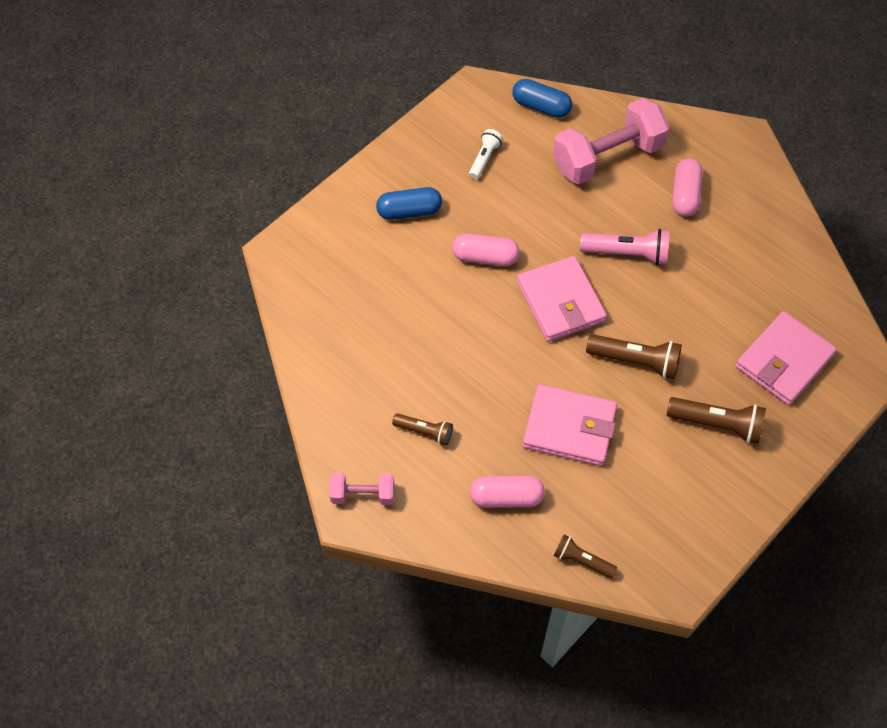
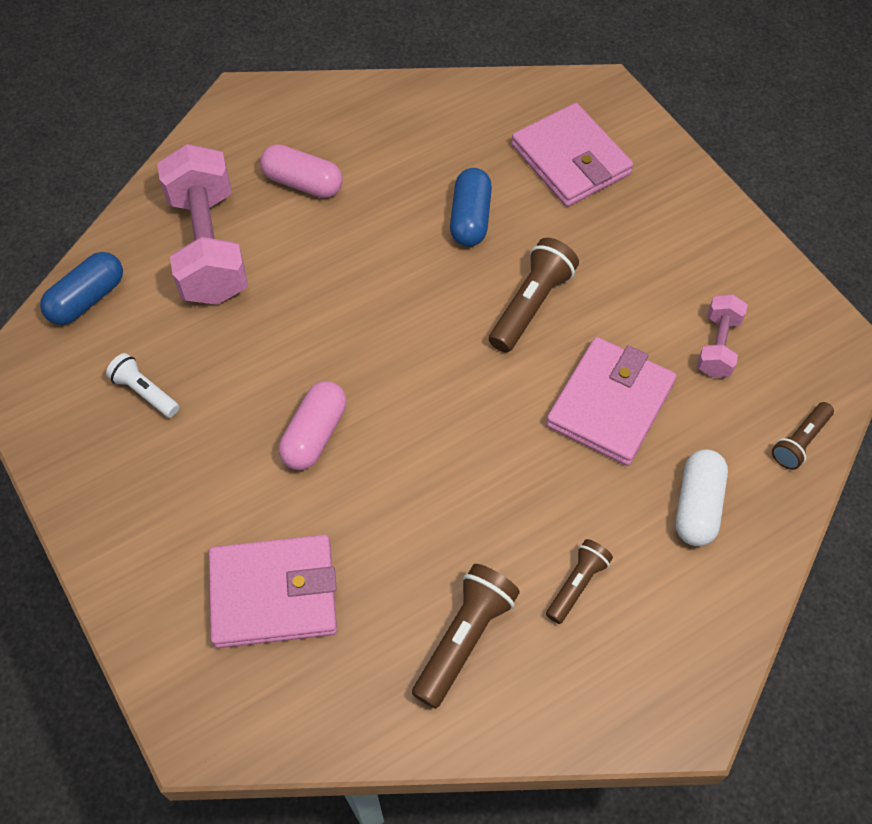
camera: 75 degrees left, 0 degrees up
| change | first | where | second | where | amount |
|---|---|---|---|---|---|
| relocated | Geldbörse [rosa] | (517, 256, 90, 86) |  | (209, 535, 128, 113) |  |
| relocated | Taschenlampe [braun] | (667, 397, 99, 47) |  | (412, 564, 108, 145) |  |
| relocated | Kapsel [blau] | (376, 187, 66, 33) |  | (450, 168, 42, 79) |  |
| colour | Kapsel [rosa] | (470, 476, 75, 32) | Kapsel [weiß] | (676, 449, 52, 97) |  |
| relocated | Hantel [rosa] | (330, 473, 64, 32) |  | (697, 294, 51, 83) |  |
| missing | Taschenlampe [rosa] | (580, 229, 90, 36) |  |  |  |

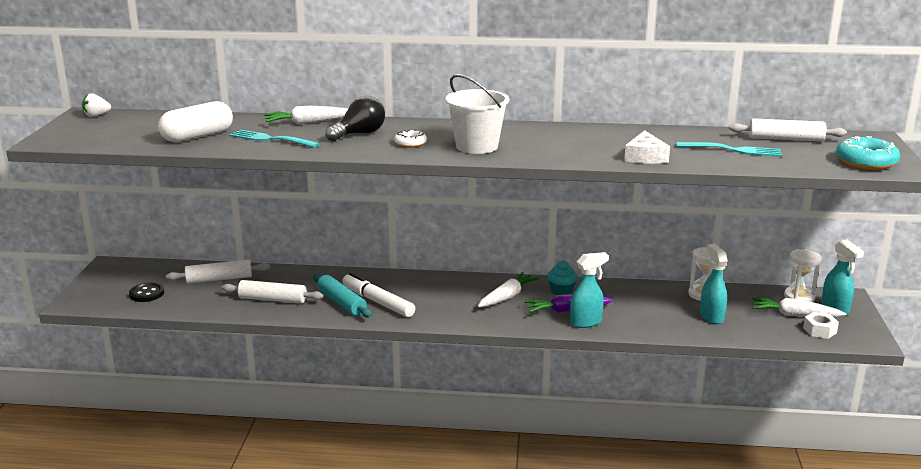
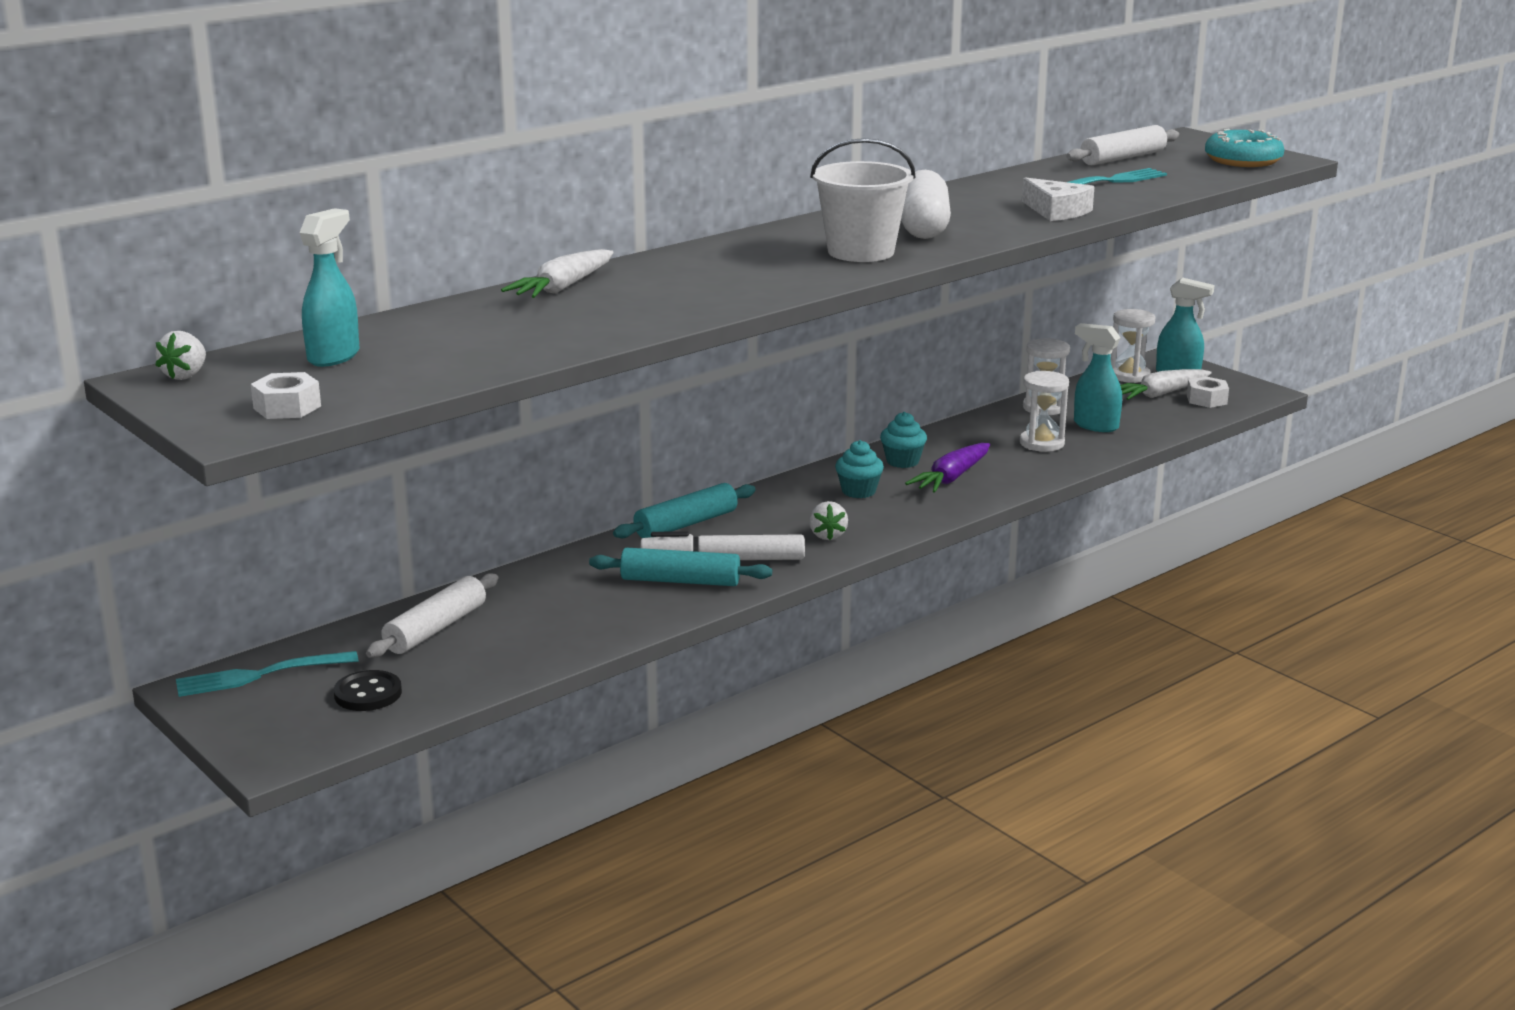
camera: 45 degrees left, 0 degrees up
| change | first | where | second | where | amount |
|---|---|---|---|---|---|
| relocated | Gabel [türkis] | (230, 130, 90, 18) |  | (176, 651, 183, 46) |  |
| appeared |  |  | Sechskantmutter [weiß] | (251, 372, 70, 47) |  |
| relocated | Sprühflasche [türkis] | (570, 252, 39, 76) |  | (300, 208, 59, 159) |  |
| appeared |  |  | Nudelholz [türkis] | (613, 483, 143, 55) |  |
| appeared |  |  | Erdbeere [weiß] | (809, 501, 39, 39) |  |
| exchanged | Karotte [weiß] | (478, 272, 61, 35) | Muffin [türkis] | (835, 440, 49, 58) |  |
| relocated | Kapsel [weiß] | (158, 101, 75, 41) |  | (901, 170, 50, 69) |  |
| appeared |  |  | Sanduhr [weiß] | (1020, 371, 49, 81) |  |
| missing | Nudelholz [weiß] | (222, 280, 101, 24) |  |  |  |
| missing | Glühbirne [schwarz] | (326, 96, 59, 45) |  |  |  |
| missing | Donut [weiß] | (394, 130, 33, 18) |  |  |  |

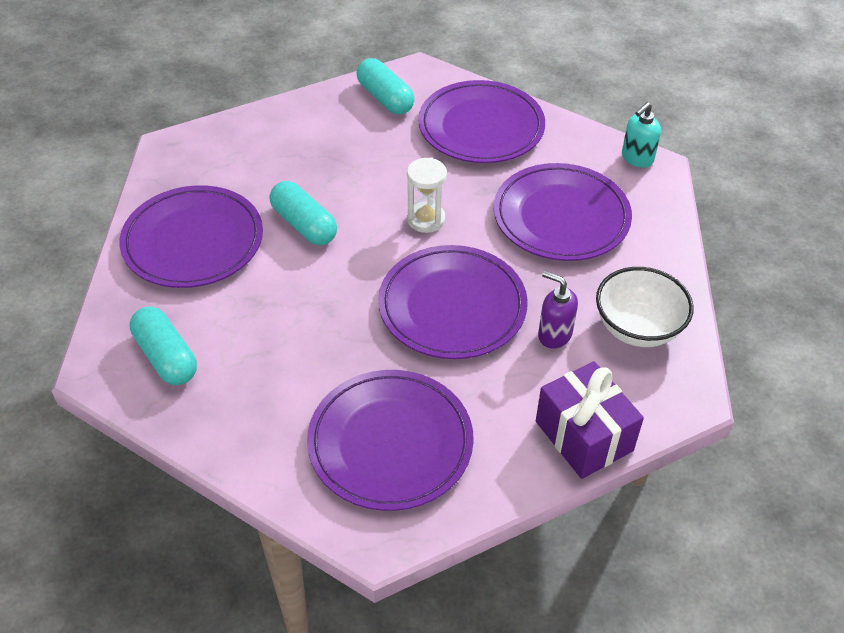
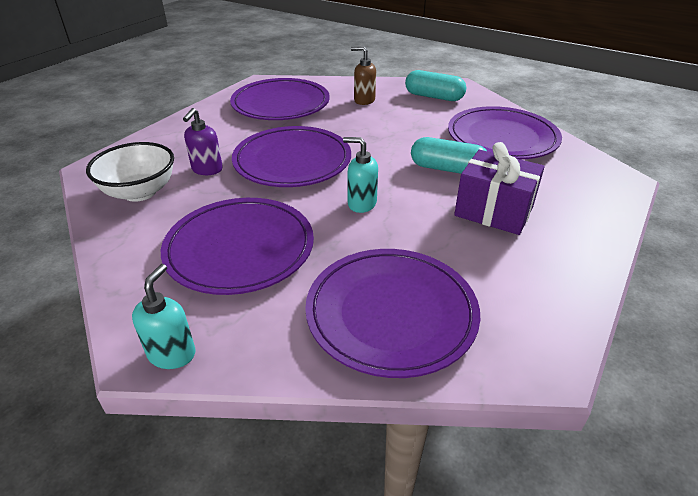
camera: 150 degrees right, 10 degrees down
| change | first | where | second | where | amount |
|---|---|---|---|---|---|
| spun | Seifenspender [lila] | (538, 271, 40, 77) |  | (183, 108, 40, 67) | 105 degrees clockwise |
| exchanged | Sanduhr [weiß] | (407, 157, 40, 76) | Seifenspender [türkis] | (343, 137, 35, 76) |  |
| appeared |  |  | Seifenspender [braun] | (351, 46, 25, 59) |  |
| relocated | Geschenk [lila] | (536, 361, 108, 118) |  | (454, 142, 91, 93) |  |
| missing | Kapsel [türkis] | (356, 58, 59, 57) |  |  |  |

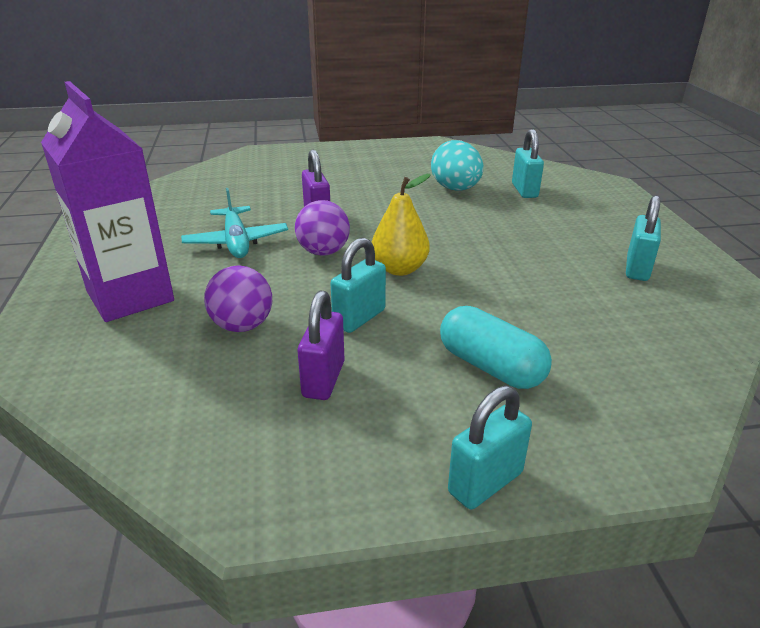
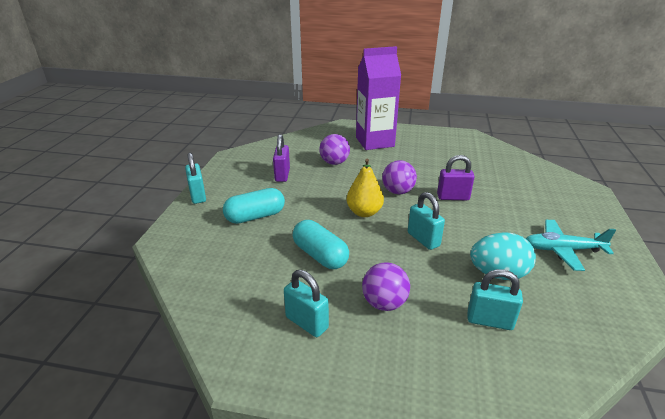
camera: 110 degrees right, 0 degrees up
| change | first | where | second | where | amount |
|---|---|---|---|---|---|
| spun | Vorhängeschloss [lila] | (298, 291, 47, 109) |  | (273, 134, 17, 48) | 60 degrees clockwise |
| appeared |  |  | Kapsel [türkis] | (293, 220, 56, 49) |  |
| appeared |  |  | Ball [lila] | (362, 262, 48, 49) |  |
| relocated | Vorhängeschloss [türkis] | (331, 238, 55, 95) |  | (408, 192, 37, 58) |  |
| relocated | Flugzeug [türkis] | (181, 188, 107, 70) |  | (526, 220, 90, 51) |  |

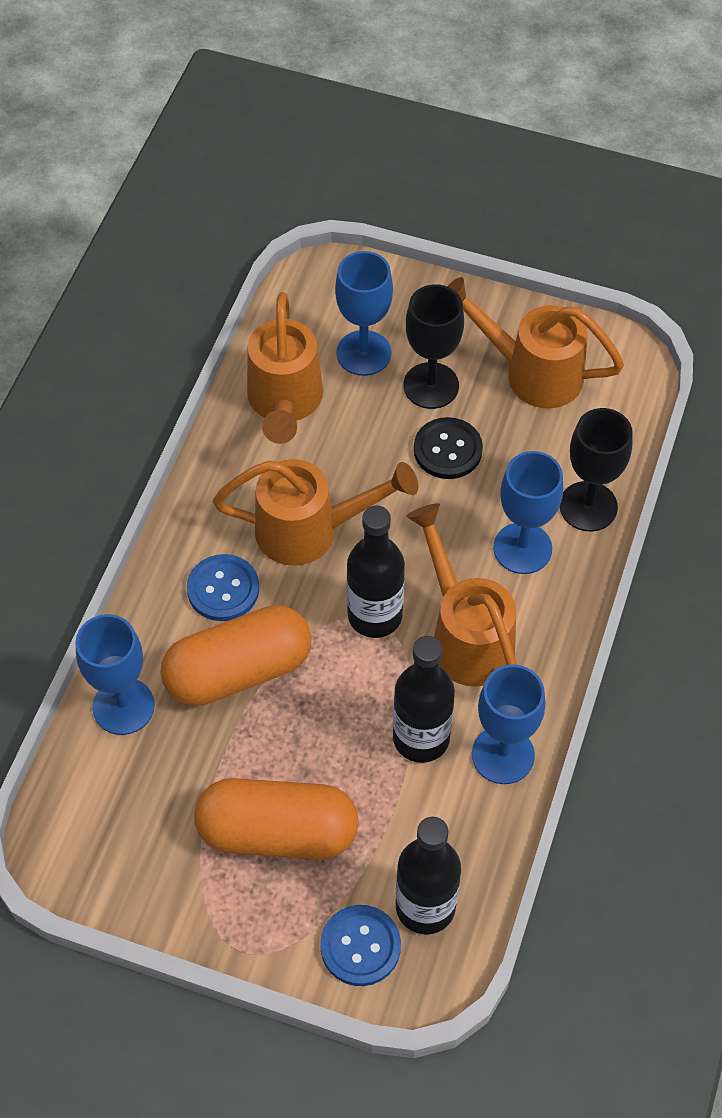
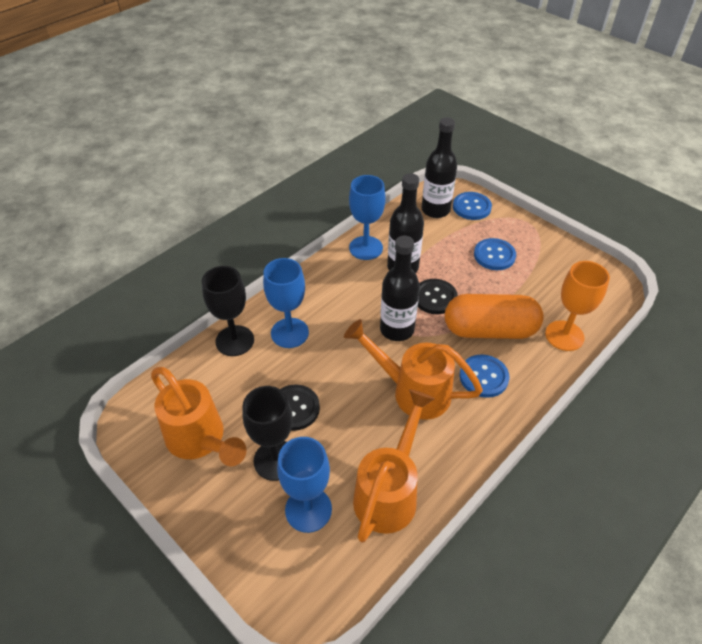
camera: 155 degrees left, 10 degrees down
| change | first | where | second | where | amount |
|---|---|---|---|---|---|
| appeared |  |  | Knopf [schwarz] | (418, 279, 40, 35) |  |
| exchanged | Kapsel [orange] | (194, 778, 165, 82) | Knopf [blau] | (474, 238, 42, 32) |  |
| colour | Kelch [blau] | (76, 614, 79, 121) | Kelch [orange] | (545, 261, 65, 90) |  |
| missing | Gießkanne [orange] | (406, 503, 111, 184) |  |  |  |

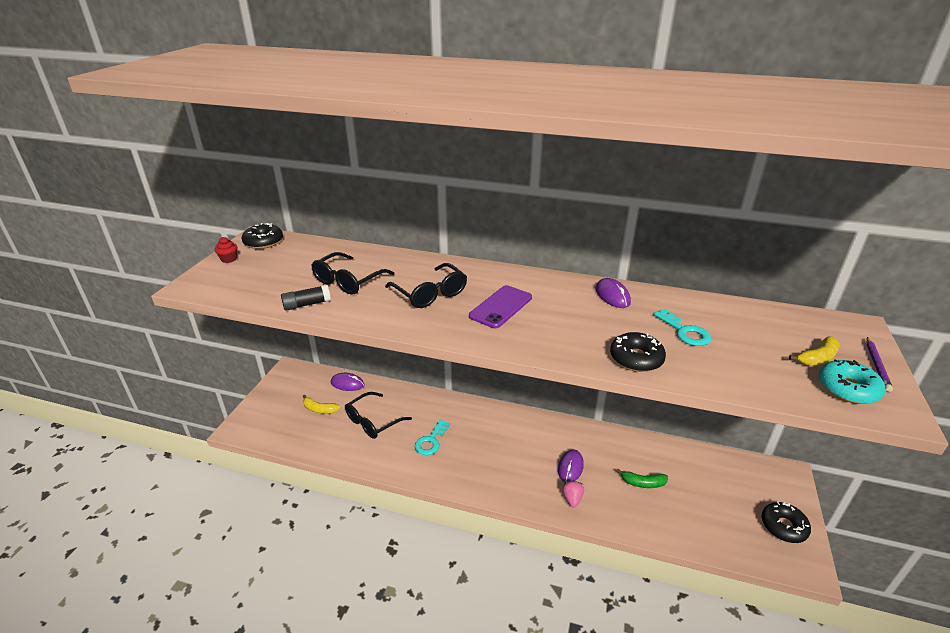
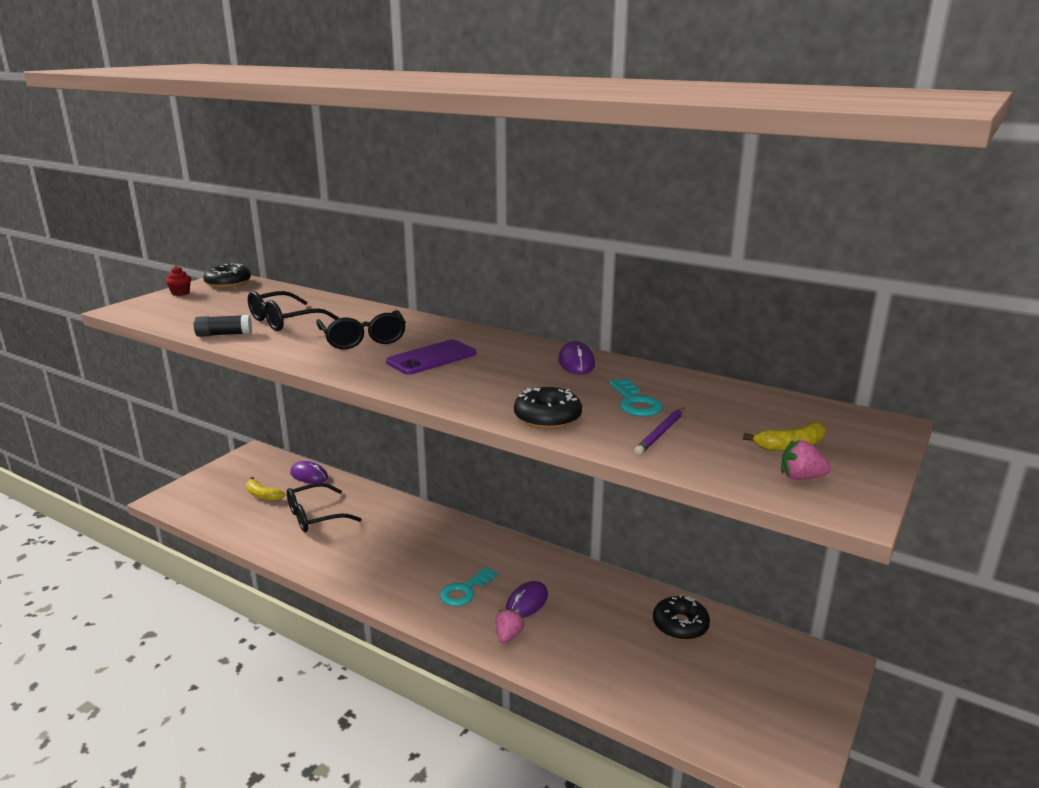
camera: 15 degrees right, 10 degrees down
| change | first | where | second | where | amount |
|---|---|---|---|---|---|
| relocated | Schlüssel [türkis] | (415, 420, 35, 35) |  | (440, 567, 58, 39) |  |
| relocated | Bleistift [lila] | (866, 337, 27, 55) |  | (634, 408, 50, 47) |  |
| relocated | Donut [schwarz] | (761, 502, 50, 41) |  | (653, 595, 57, 45) |  |
| exchanged | Donut [türkis] | (819, 359, 67, 45) | Erdbeere [rosa] | (781, 440, 50, 40) |  |
| missing | Banane [grün] | (616, 469, 52, 19) |  |  |  |

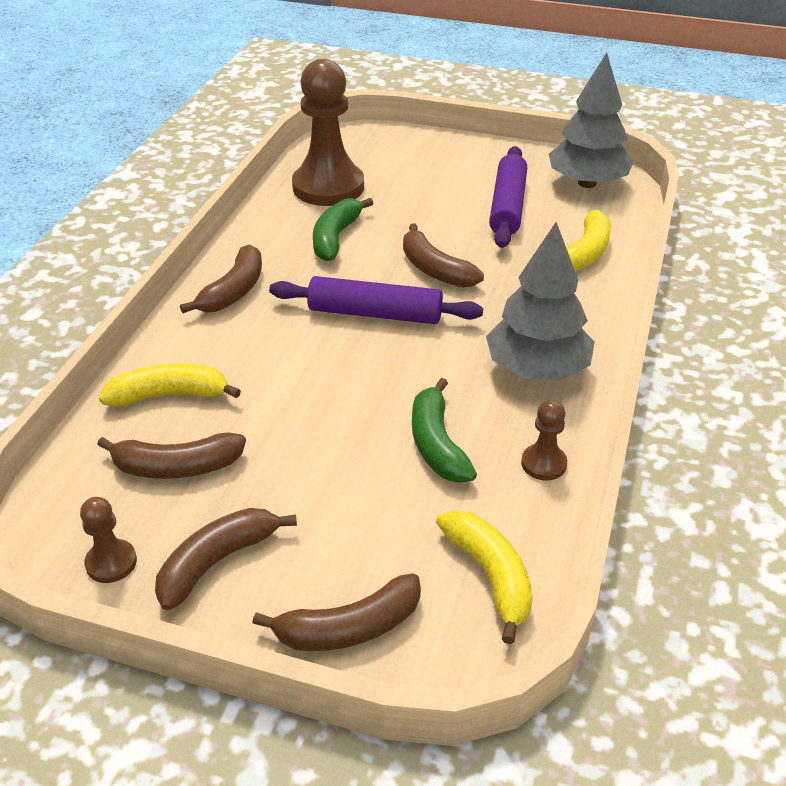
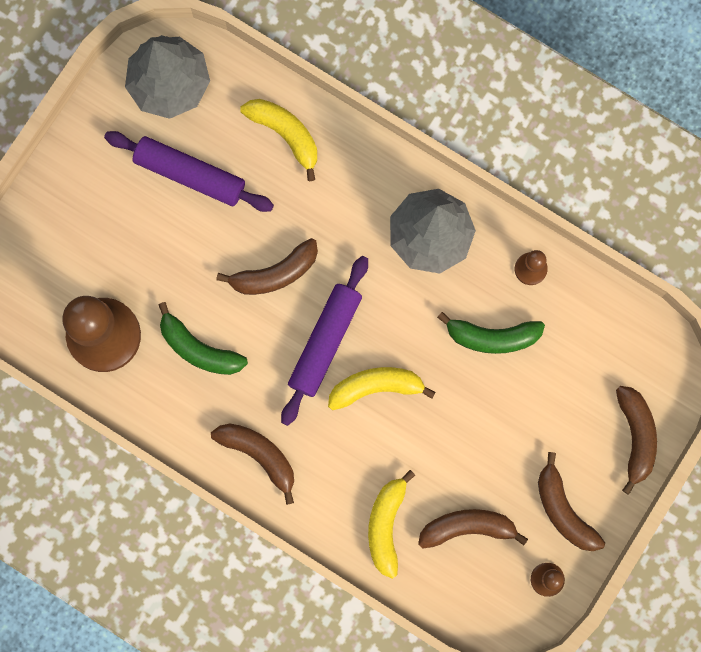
camera: 75 degrees left, 40 degrees up
| change | first | where | second | where | amount |
|---|---|---|---|---|---|
| relocated | Banane [gelb] | (436, 510, 97, 134) |  | (328, 367, 108, 43) |  |
| spun | Banane [braun] | (97, 432, 149, 47) |  | (418, 509, 110, 39) | 105 degrees counterclockwise |

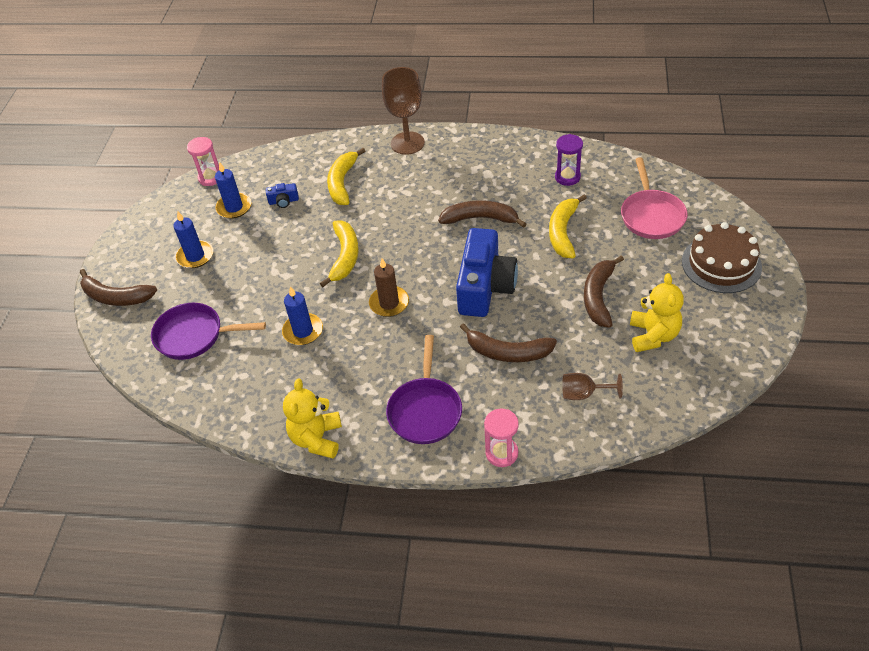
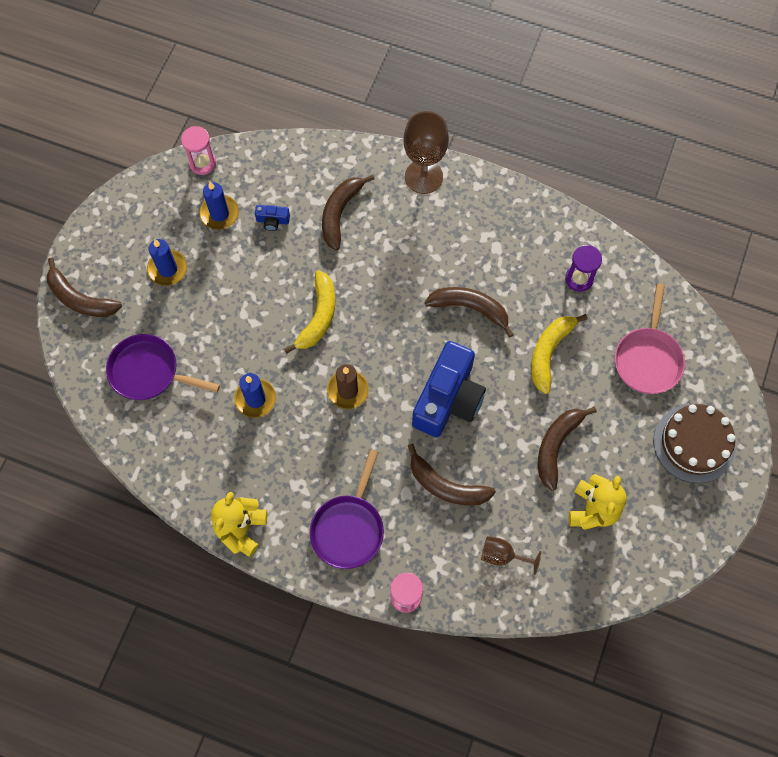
camera: 10 degrees right, 20 degrees up
| change | first | where | second | where | amount |
|---|---|---|---|---|---|
| colour | Banane [gelb] | (327, 148, 38, 57) | Banane [braun] | (322, 175, 52, 75) |  |

